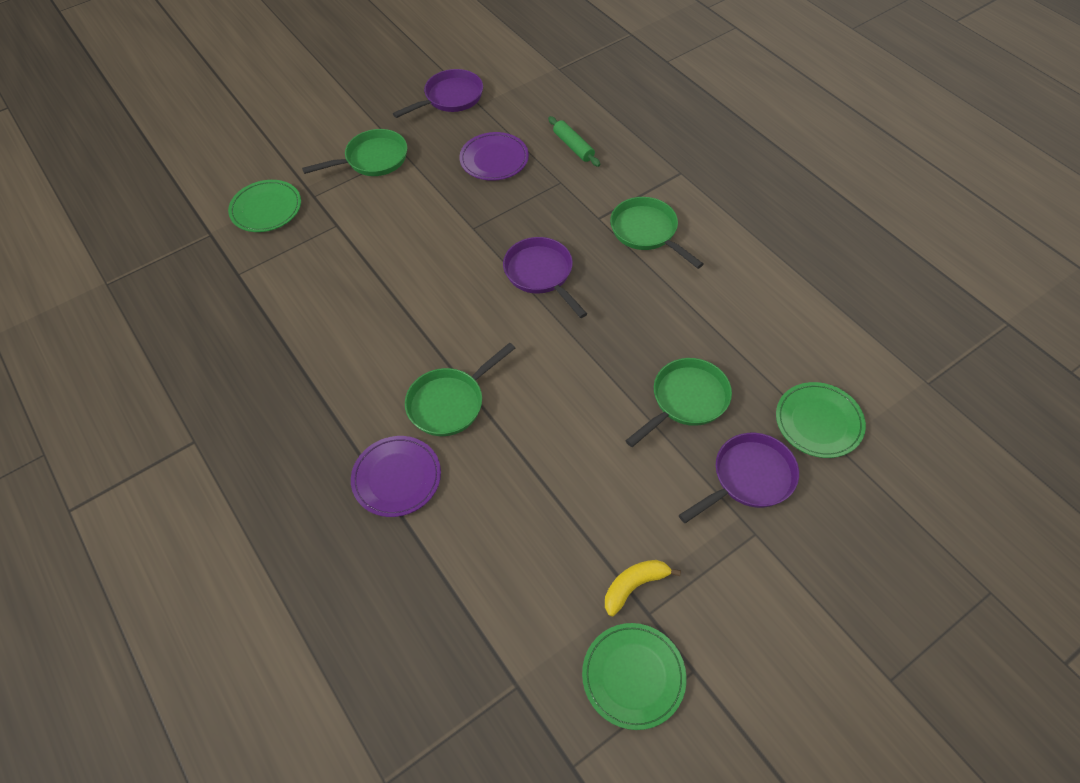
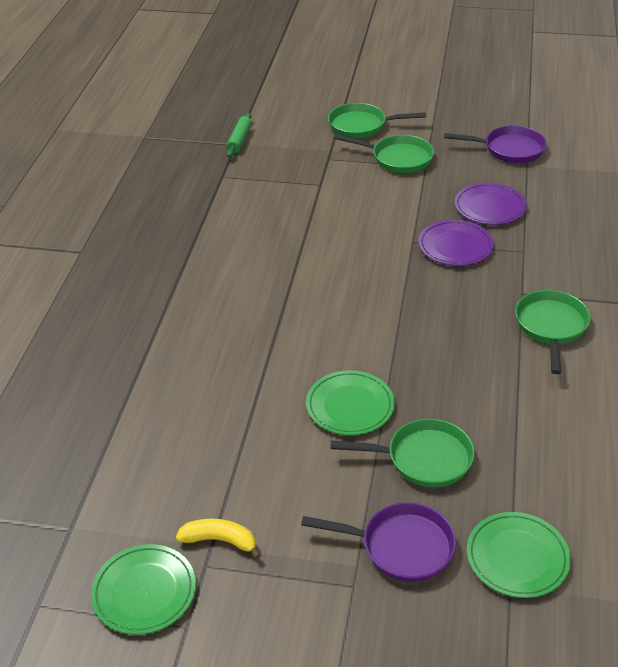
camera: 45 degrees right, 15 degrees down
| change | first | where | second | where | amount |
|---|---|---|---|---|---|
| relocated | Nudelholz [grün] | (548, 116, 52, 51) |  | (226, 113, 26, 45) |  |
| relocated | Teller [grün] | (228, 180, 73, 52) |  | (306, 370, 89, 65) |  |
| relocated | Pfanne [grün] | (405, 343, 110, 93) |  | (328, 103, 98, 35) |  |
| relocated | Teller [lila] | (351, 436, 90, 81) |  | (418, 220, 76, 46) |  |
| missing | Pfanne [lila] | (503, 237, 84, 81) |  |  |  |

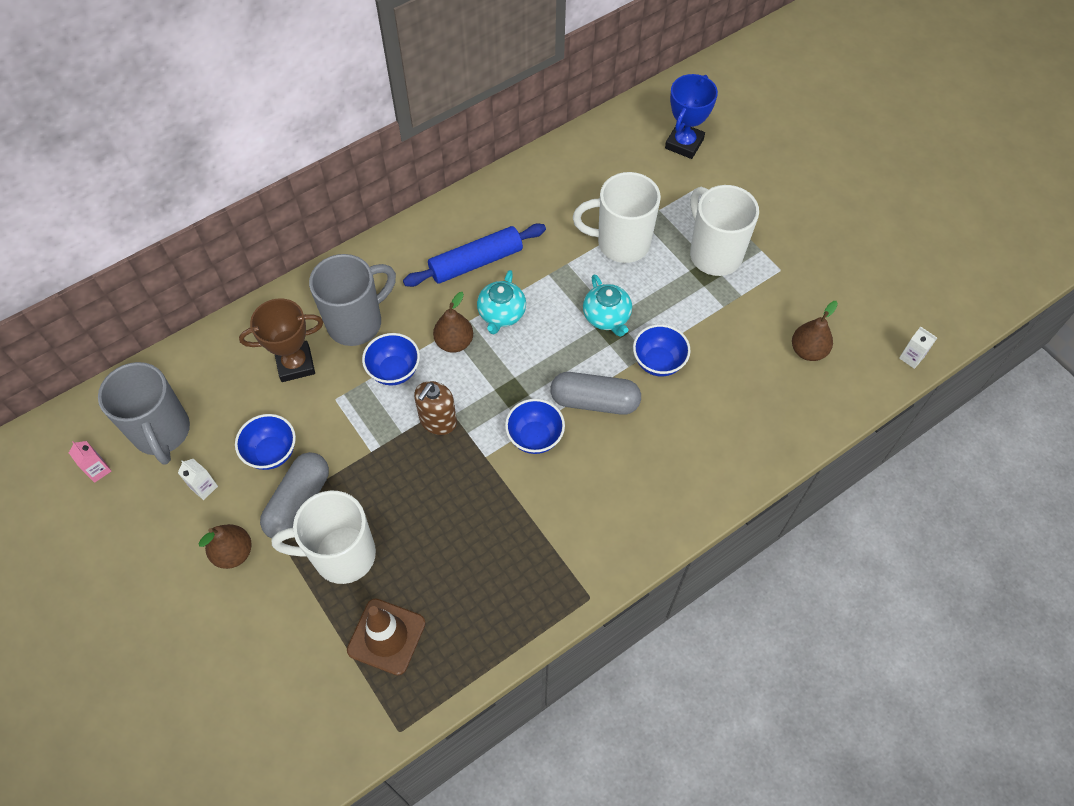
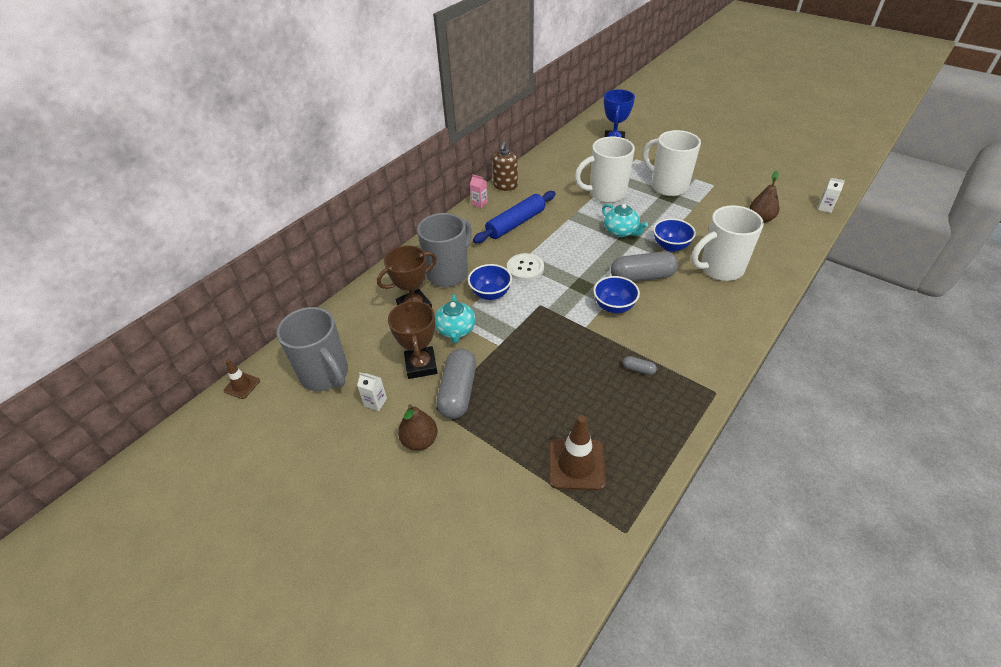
camera: 15 degrees left, 15 degrees down
| change | first | where | second | where | amount |
|---|---|---|---|---|---|
| appeared |  |  | Leitkegel [braun] | (224, 359, 36, 40) |  |
| exchanged | Schüssel [blau] | (235, 414, 61, 56) | Pokal [braun] | (388, 300, 49, 79) |  |
| relocated | Teekanne [türkis] | (477, 270, 49, 64) |  | (435, 294, 41, 49) |  |
| relocated | Getränkekarton [rosa] | (69, 441, 42, 42) |  | (470, 174, 18, 34) |  |
| relocated | Seifenspender [braun] | (414, 381, 43, 54) |  | (492, 142, 26, 49) |  |
| exchanged | Birne [braun] | (433, 292, 40, 61) | Knopf [weiß] | (507, 253, 37, 28) |  |
| appeared |  |  | Kapsel [grau] | (623, 356, 34, 19) |  |
| relocated | Tasse [weiß] | (272, 491, 104, 93) |  | (691, 205, 73, 76) |  |

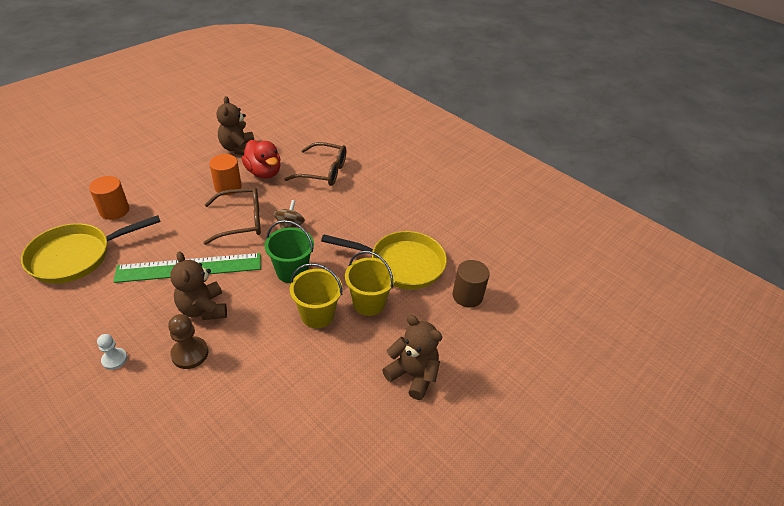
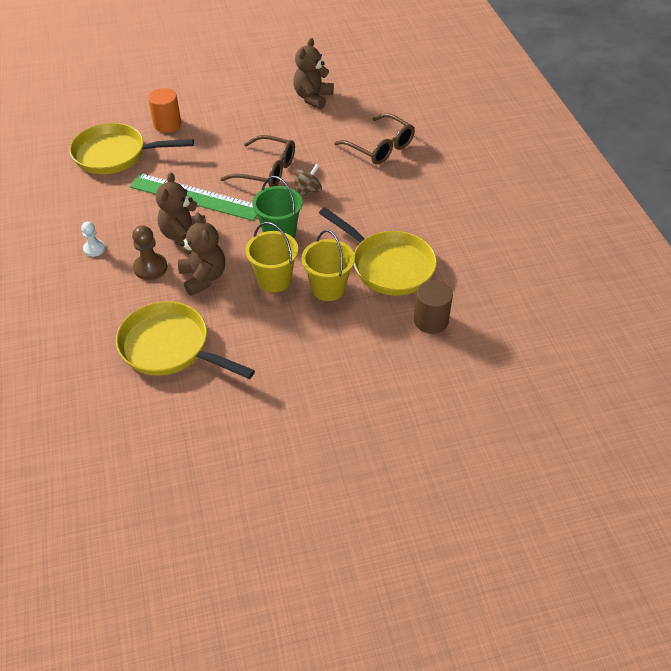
camera: 35 degrees right, 5 degrees up
| change | first | where | second | where | amount |
|---|---|---|---|---|---|
| appeared |  |  | Pfanne [gelb] | (116, 301, 139, 78) |  |
| relocated | Teddybär [braun] | (382, 315, 60, 85) |  | (178, 212, 47, 84) |  |
| missing | Vollzylinder [orange] | (209, 154, 33, 41) |  |  |  |
| missing | Ente [rot] | (242, 140, 39, 38) |  |  |  |

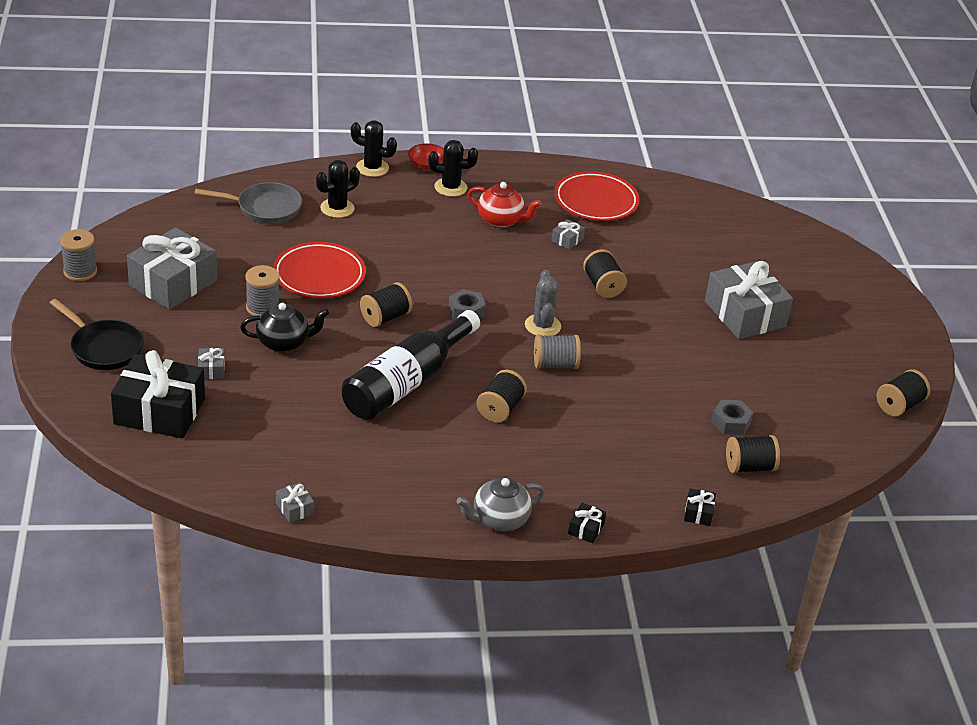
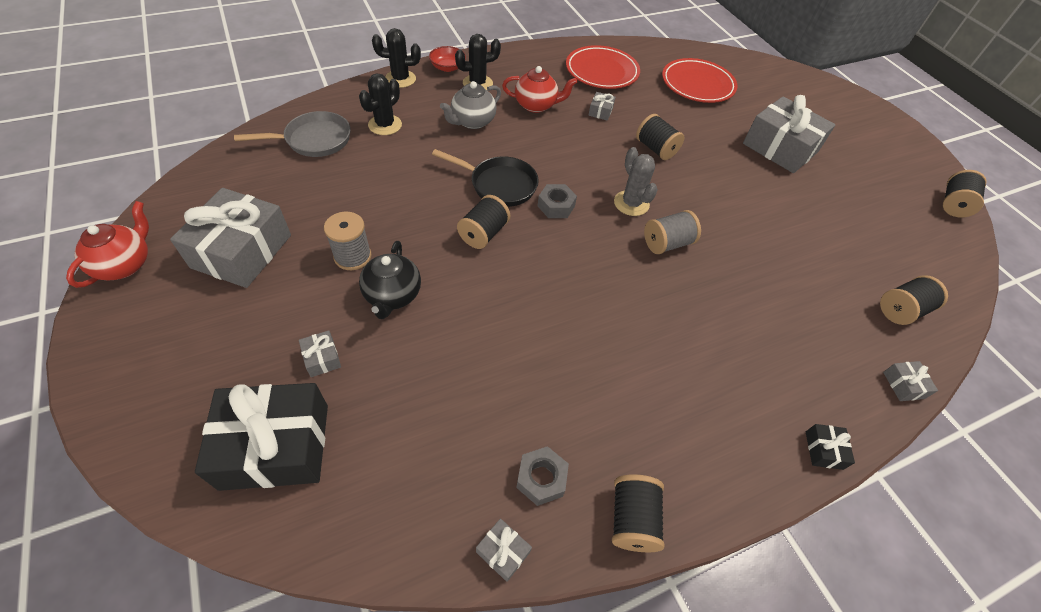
camera: 20 degrees left, 15 degrees up
| change | first | where | second | where | amount |
|---|---|---|---|---|---|
| exchanged | Garnrolle [grau] | (60, 229, 37, 52) | Teekanne [rot] | (66, 201, 83, 87) |  |
| spun | Teekanne [schwarz] | (240, 303, 89, 49) |  | (359, 241, 62, 78) | 120 degrees clockwise |
| relocated | Pfanne [schwarz] | (50, 299, 94, 71) |  | (432, 149, 107, 58) |  |
| relocated | Teekanne [grau] | (457, 477, 88, 54) |  | (440, 81, 61, 48) |  |
| relocated | Sechskantmutter [grau] | (711, 400, 43, 35) |  | (516, 446, 53, 60) |  |
| relocated | Garnrolle [schwarz] | (476, 369, 51, 54) |  | (612, 474, 52, 78) |  |
| relocated | Teller [rot] | (273, 242, 93, 57) |  | (662, 58, 76, 45) |  |
| colour | Geschenk [schwarz] | (684, 488, 32, 38) | Geschenk [grau] | (883, 361, 55, 40) |  |
| missing | Flasche [schwarz] | (341, 310, 139, 110) |  |  |  |

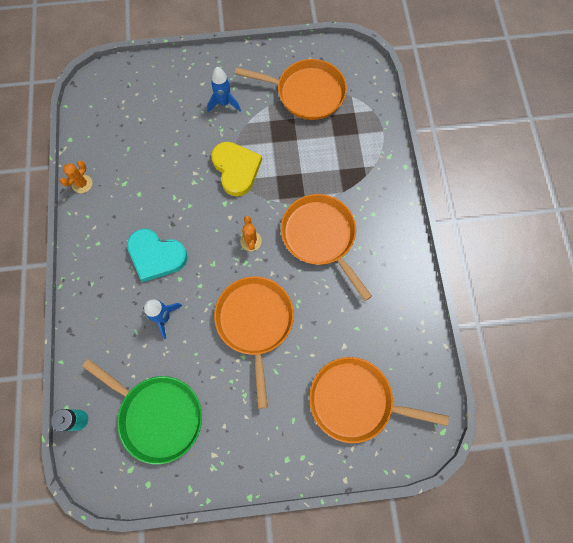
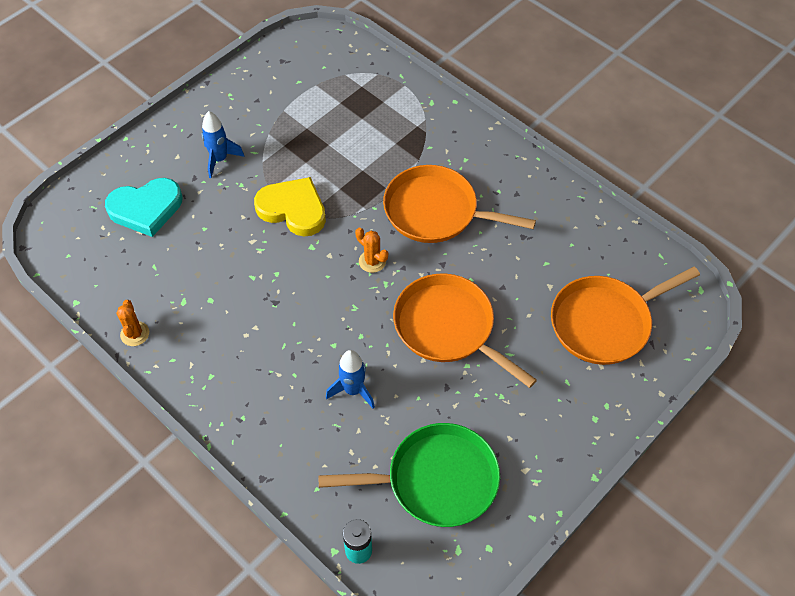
camera: 40 degrees left, 15 degrees down
| change | first | where | second | where | amount |
|---|---|---|---|---|---|
| relocated | Herz [türkis] | (127, 229, 61, 53) |  | (105, 178, 77, 59) |  |
| missing | Pfanne [orange] | (235, 59, 112, 61) |  |  |  |

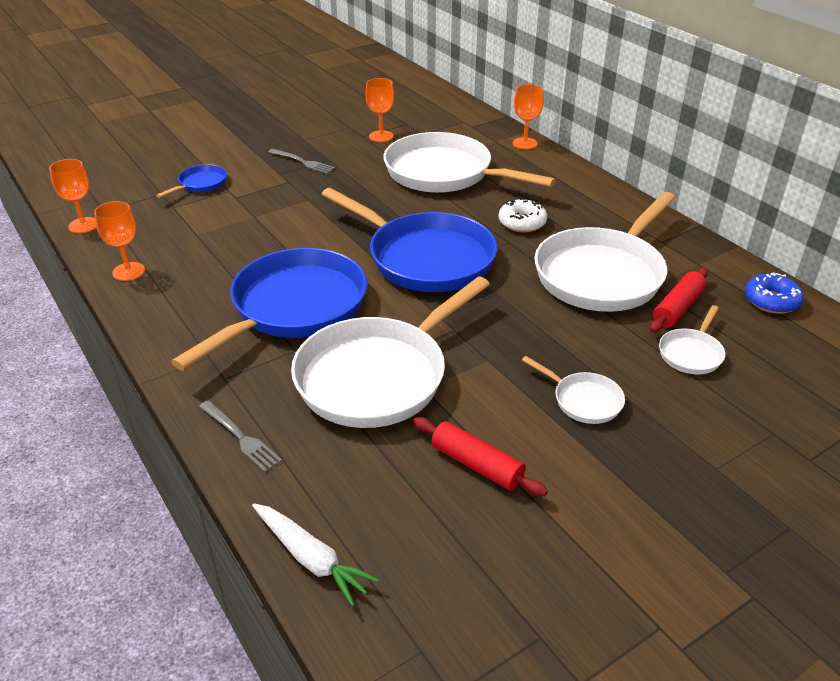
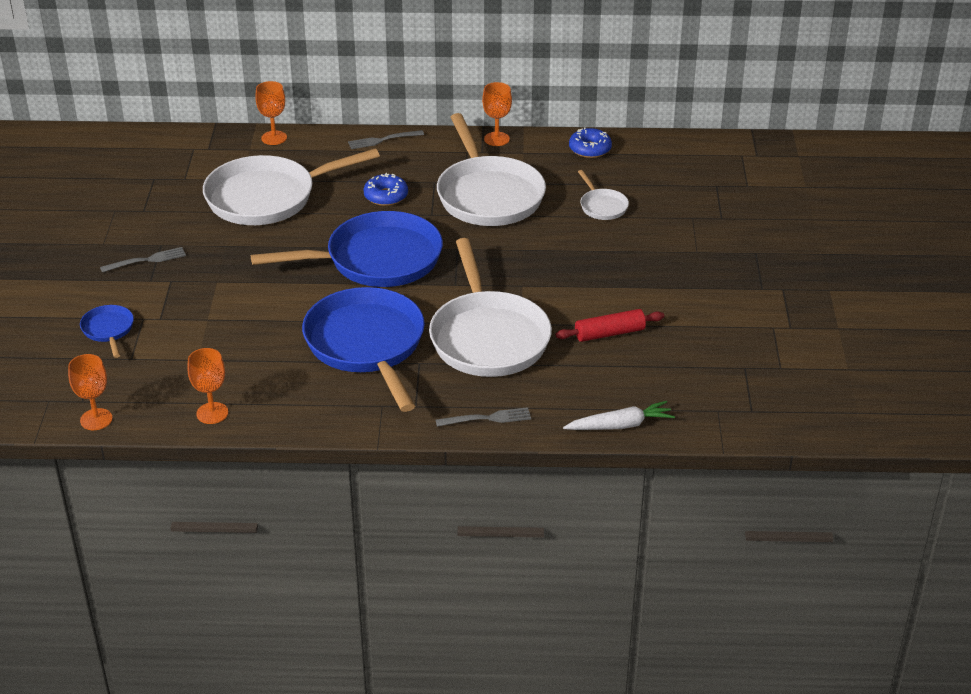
camera: 55 degrees left, 0 degrees up
| change | first | where | second | where | amount |
|---|---|---|---|---|---|
| appeared |  |  | Gabel [grau] | (348, 130, 76, 19) |  |
| colour | Donut [weiß] | (499, 198, 48, 35) | Donut [blau] | (364, 173, 44, 33) |  |
| relocated | Kelch [orange] | (365, 78, 29, 64) |  | (482, 82, 30, 64) |  |
| missing | Pfanne [weiß] | (522, 356, 103, 68) |  |  |  |
| missing | Nudelholz [rot] | (650, 268, 58, 65) |  |  |  |

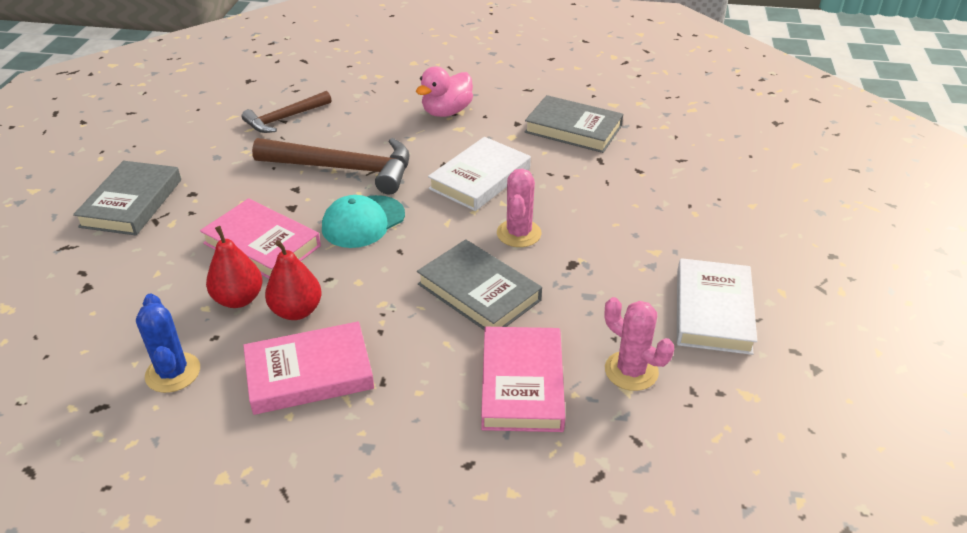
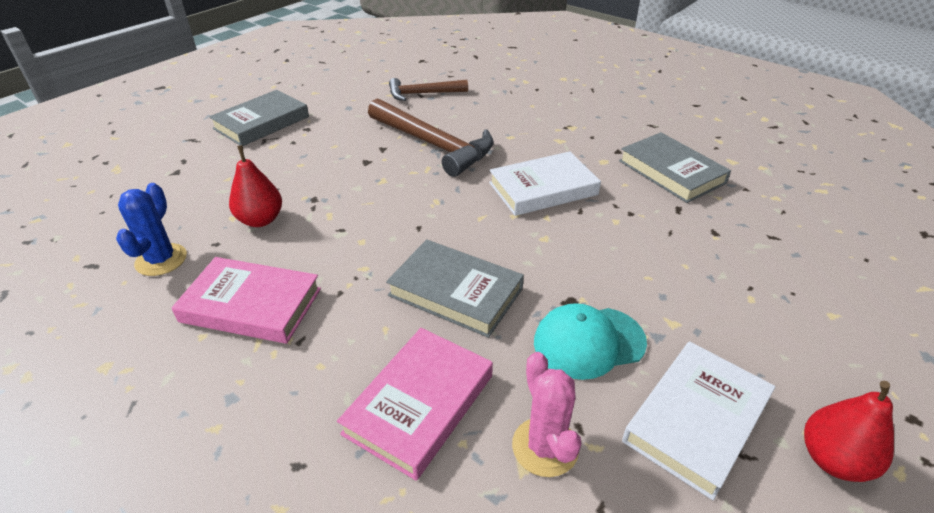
camera: 30 degrees right, 0 degrees up
| change | first | where | second | where | amount |
|---|---|---|---|---|---|
| spun | Buch [grau] | (417, 239, 125, 92) |  | (386, 239, 138, 99) | 45 degrees counterclockwise |
| relocated | Kappe [türkis] | (322, 195, 83, 53) |  | (534, 303, 113, 77) |  |
| relocated | Birne [rot] | (265, 240, 57, 80) |  | (804, 381, 90, 101) |  |
| missing | Buch [rosa] | (200, 198, 121, 81) |  |  |  |
| missing | Ente [rosa] | (416, 66, 57, 51) |  |  |  |
| missing | Kaktus [rosa] | (497, 168, 44, 79) |  |  |  |

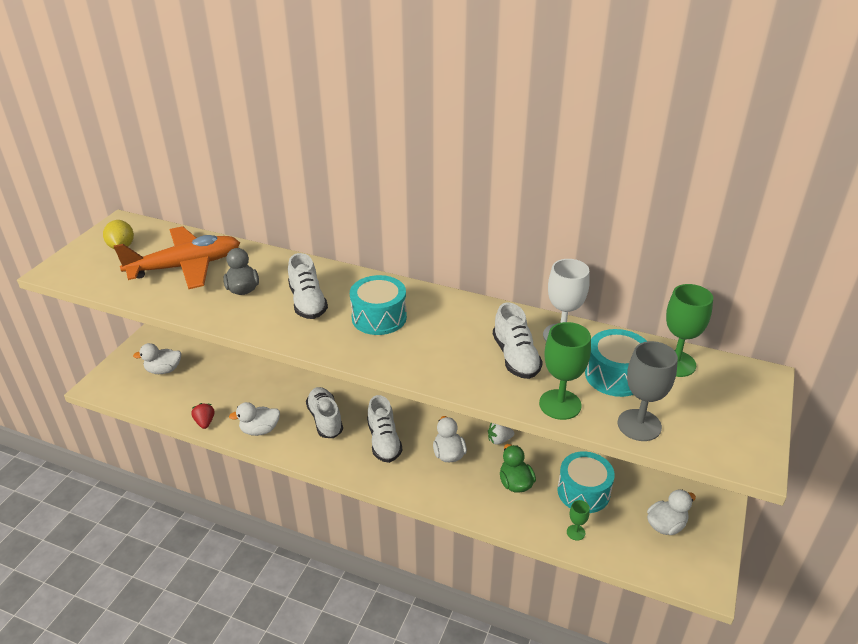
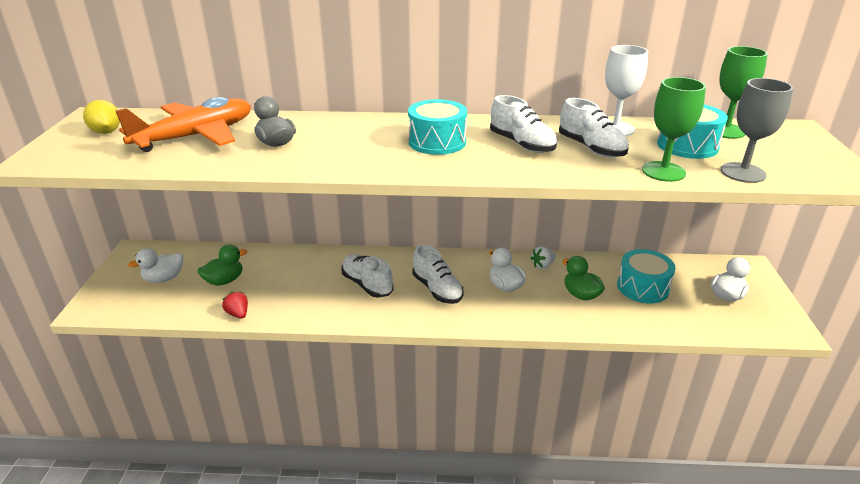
camera: 20 degrees left, 5 degrees down
| change | first | where | second | where | amount |
|---|---|---|---|---|---|
| appeared |  |  | Ente [grün] | (197, 244, 50, 42) |  |
| relocated | Schuh [weiß] | (288, 253, 40, 66) |  | (490, 95, 67, 58) |  |
| missing | Ente [weiß] | (229, 402, 51, 34) |  |  |  |
| missing | Kelch [grün] | (567, 500, 23, 41) |  |  |  |

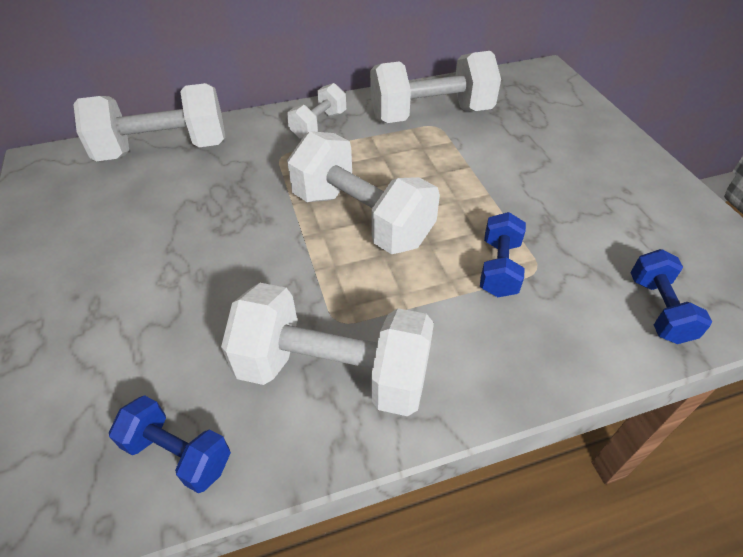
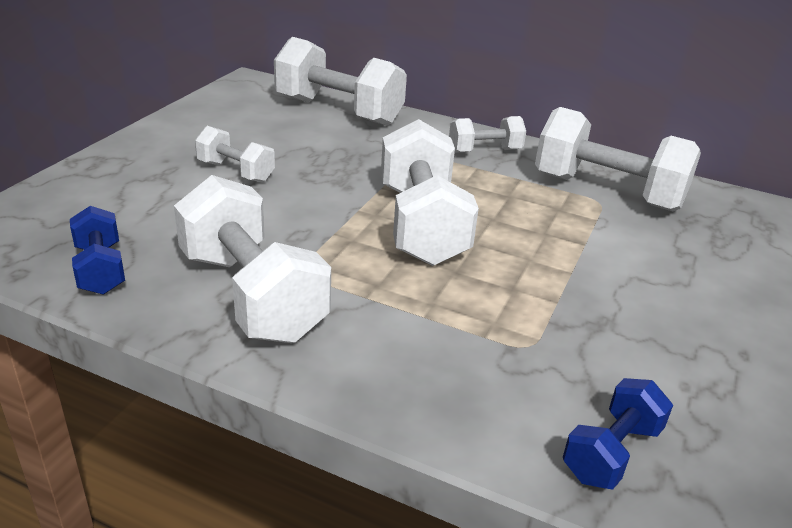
camera: 40 degrees right, 15 degrees down
| change | first | where | second | where | amount |
|---|---|---|---|---|---|
| appeared |  |  | Hantel [weiß] | (195, 126, 80, 56) |  |
| missing | Hantel [blau] | (480, 212, 46, 85) |  |  |  |

